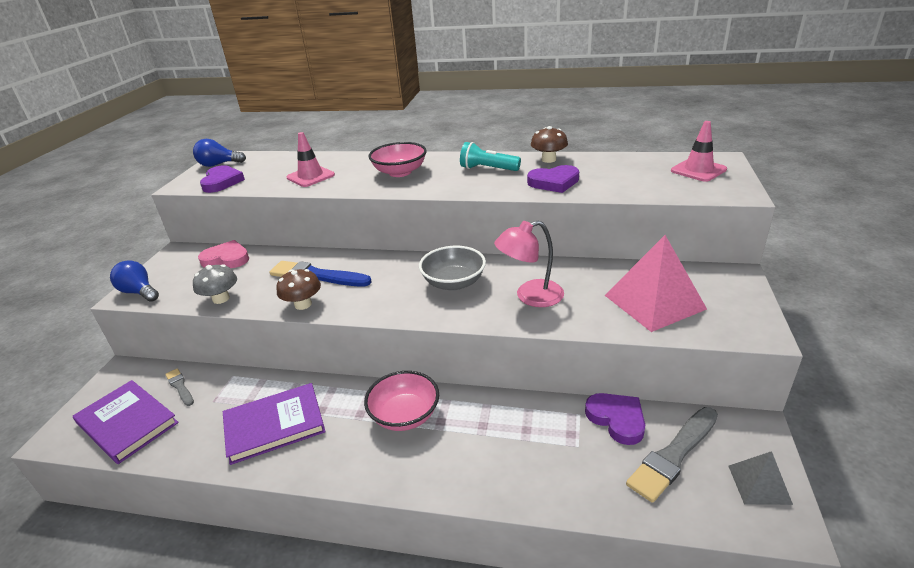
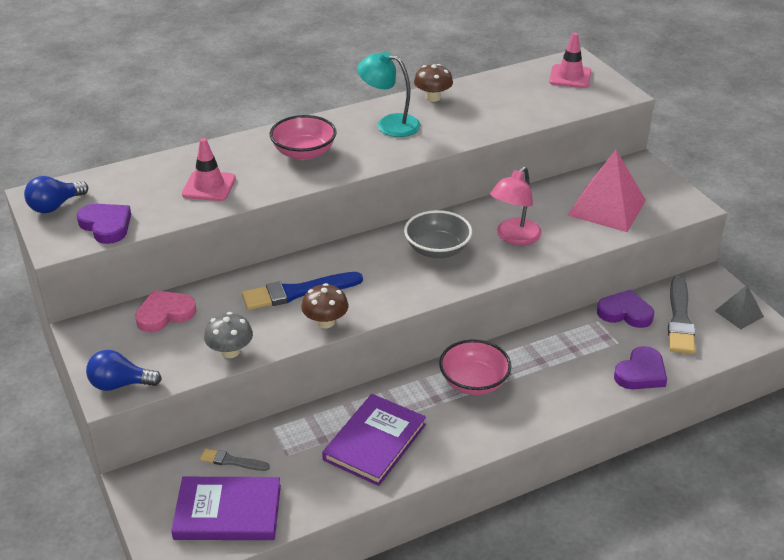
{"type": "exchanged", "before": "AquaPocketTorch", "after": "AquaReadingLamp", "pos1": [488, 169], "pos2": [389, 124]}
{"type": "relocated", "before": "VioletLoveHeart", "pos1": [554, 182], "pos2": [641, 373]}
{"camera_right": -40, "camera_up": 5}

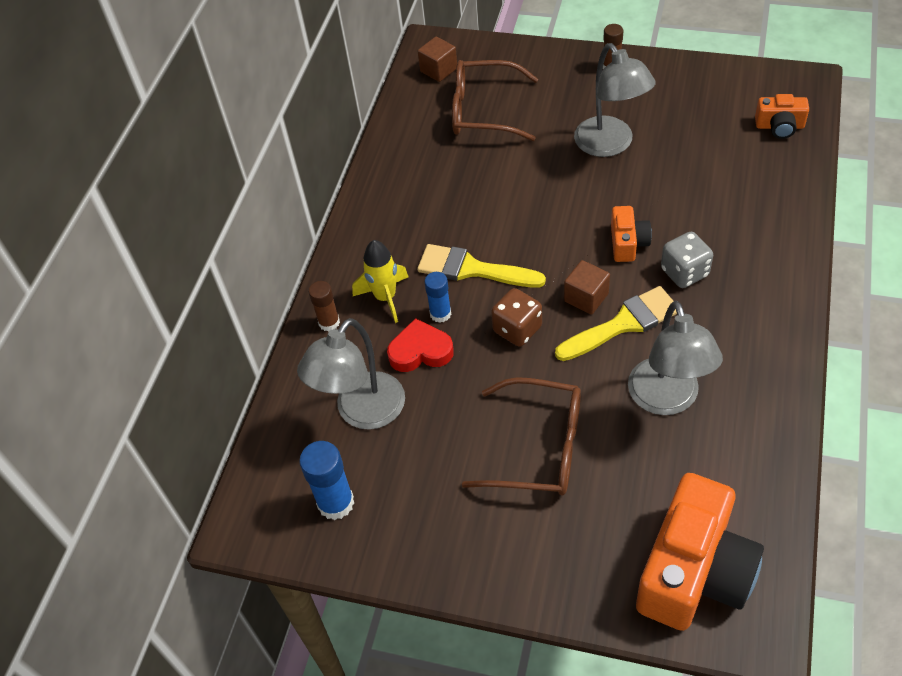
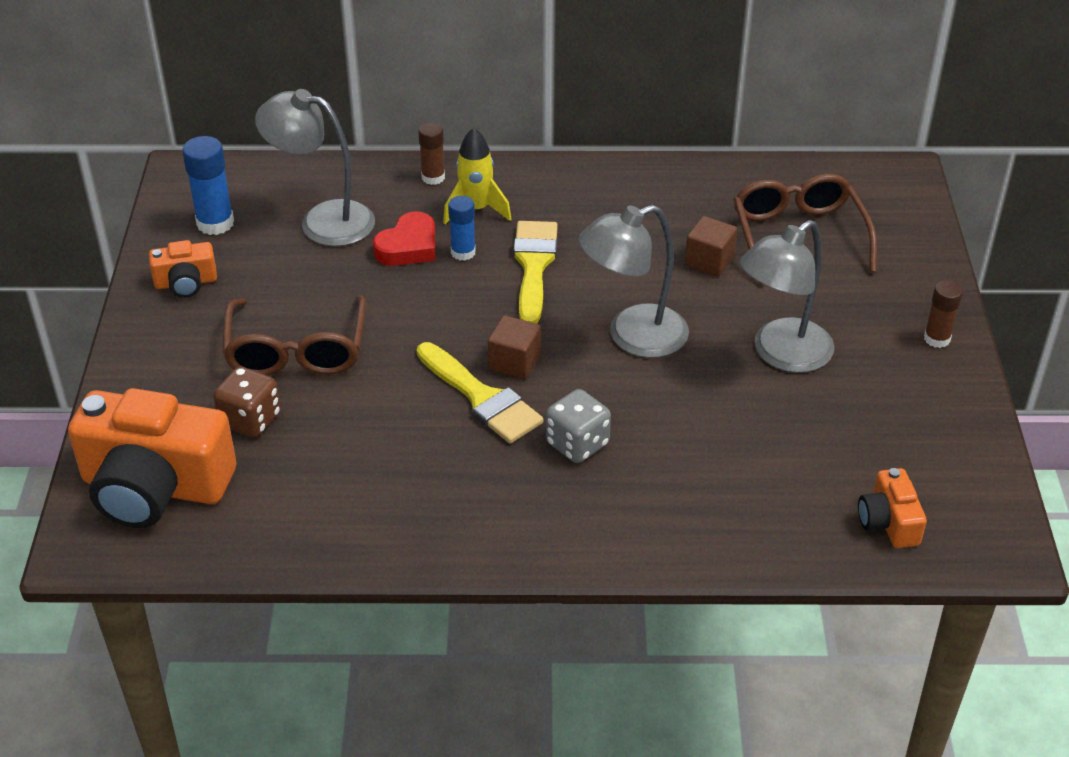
{"type": "relocated", "before": "BrownCube", "pos1": [438, 70], "pos2": [709, 261]}
{"type": "relocated", "before": "OrangeColouredCompactCamera", "pos1": [628, 243], "pos2": [186, 283]}
{"type": "relocated", "before": "BrownDie", "pos1": [517, 329], "pos2": [250, 420]}
{"type": "relocated", "before": "AshGreyReadingLamp", "pos1": [667, 399], "pos2": [632, 336]}
{"type": "spun", "before": "RedLoveHeart", "pos1": [420, 351], "pos2": [408, 246], "turn": 60}
{"camera_right": 70, "camera_up": -10}

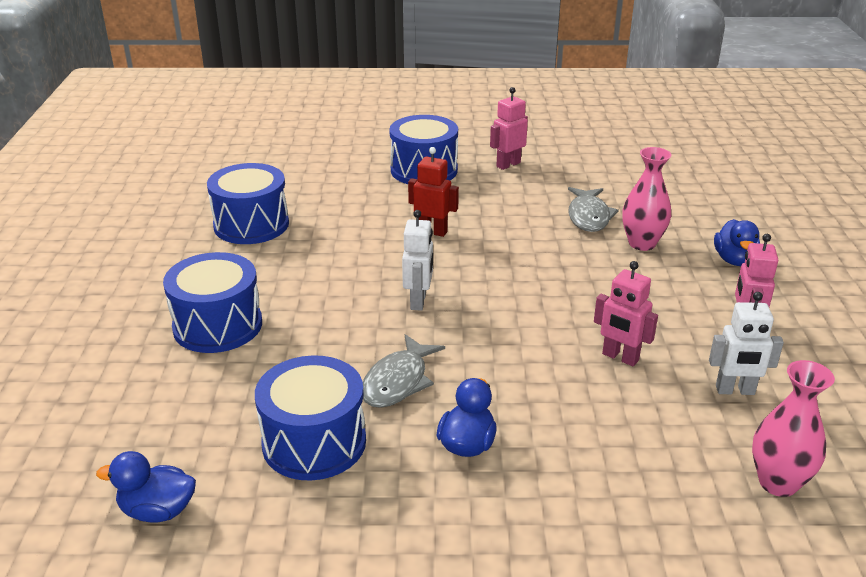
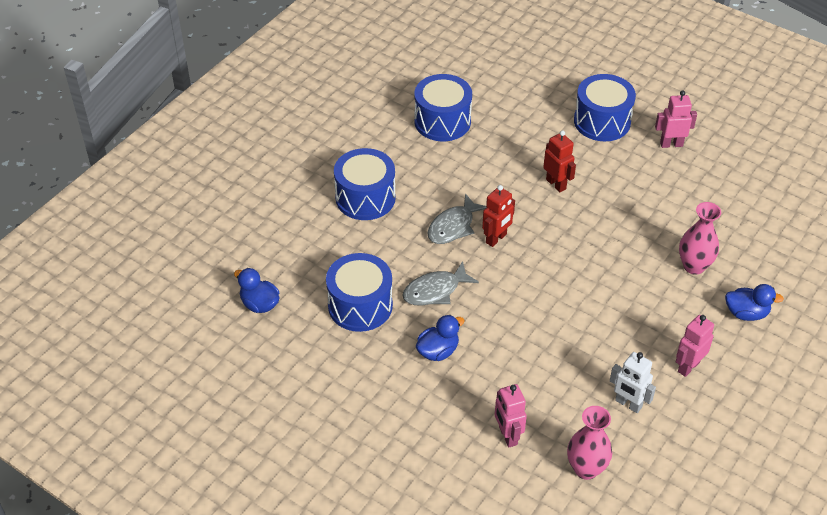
{"type": "relocated", "before": "AshGreyFish", "pos1": [588, 216], "pos2": [453, 226]}
{"type": "colour", "before": "PureWhiteRobot", "after": "RedRobot", "pos1": [418, 301], "pos2": [496, 239]}
{"type": "spun", "before": "BlueToyDuck", "pos1": [734, 260], "pos2": [746, 313], "turn": -120}
{"type": "relocated", "before": "RosePinkRobot", "pos1": [620, 357], "pos2": [507, 436]}
{"camera_right": 35, "camera_up": 15}

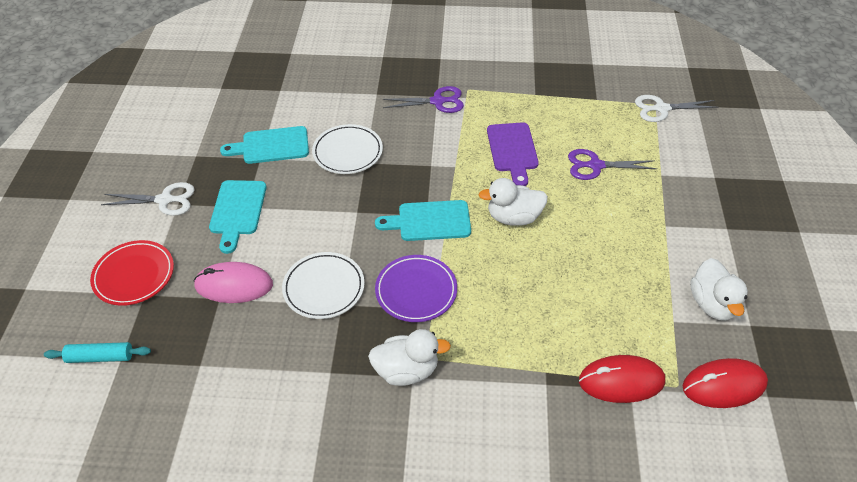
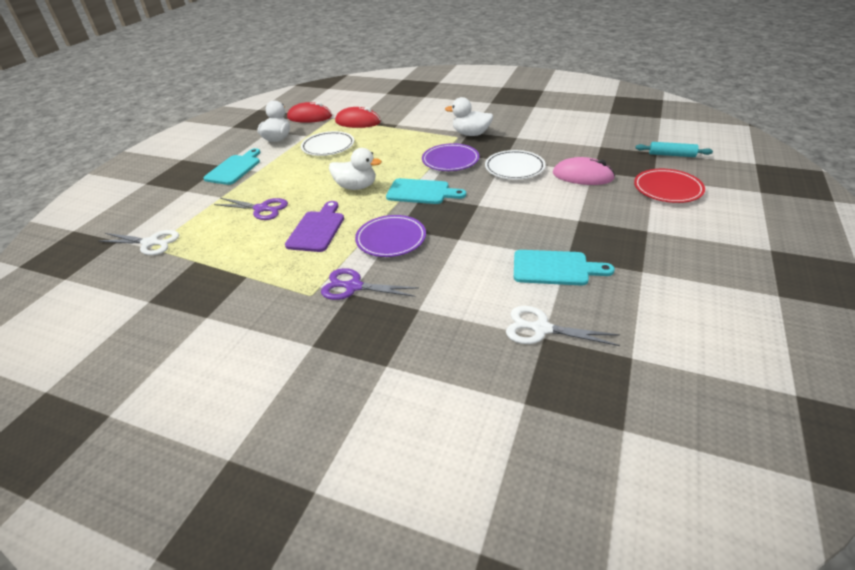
{"type": "relocated", "before": "PureWhiteFlatDish", "pos1": [348, 152], "pos2": [328, 147]}
{"type": "relocated", "before": "AquaBreadBoard", "pos1": [237, 211], "pos2": [234, 168]}
{"type": "relocated", "before": "PureWhiteScissors", "pos1": [165, 200], "pos2": [541, 328]}
{"type": "appeared", "after": "VioletFlatDish", "pos2": [391, 239]}
{"camera_right": -160, "camera_up": -10}

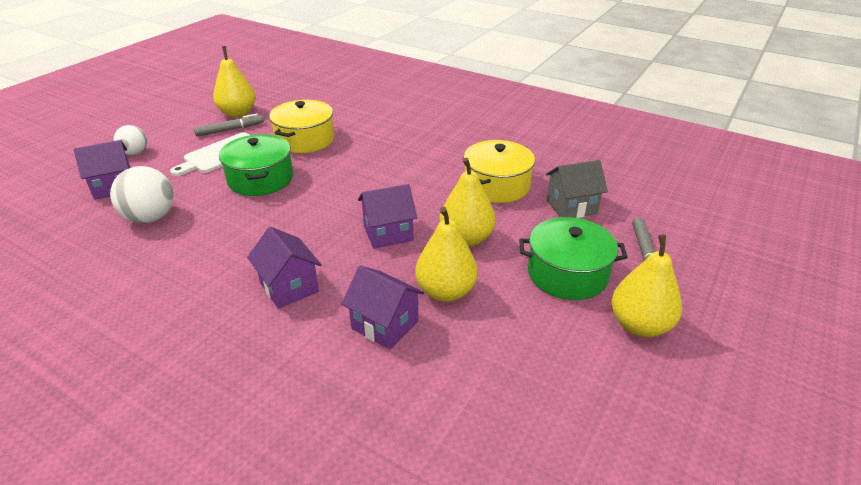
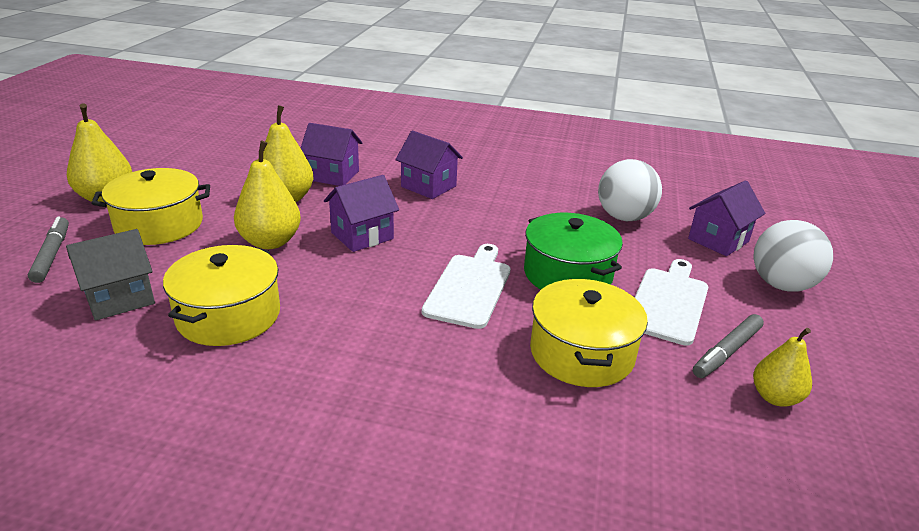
{"type": "size", "before": "GoldenPearFruit", "pos1": [238, 113], "pos2": [775, 397], "scale": 0.65}
{"type": "size", "before": "PureWhitePlayBall", "pos1": [135, 153], "pos2": [781, 285], "scale": 1.61}
{"type": "colour", "before": "LeafGreenStockpot", "after": "GoldenStockpot", "pos1": [567, 274], "pos2": [159, 225]}
{"type": "appeared", "after": "PureWhiteBreadBoard", "pos2": [470, 287]}
{"camera_right": 160, "camera_up": -5}

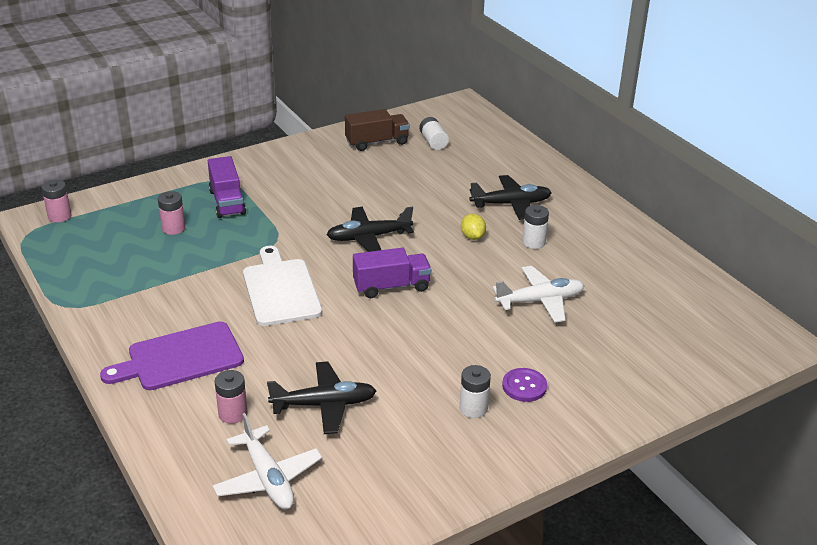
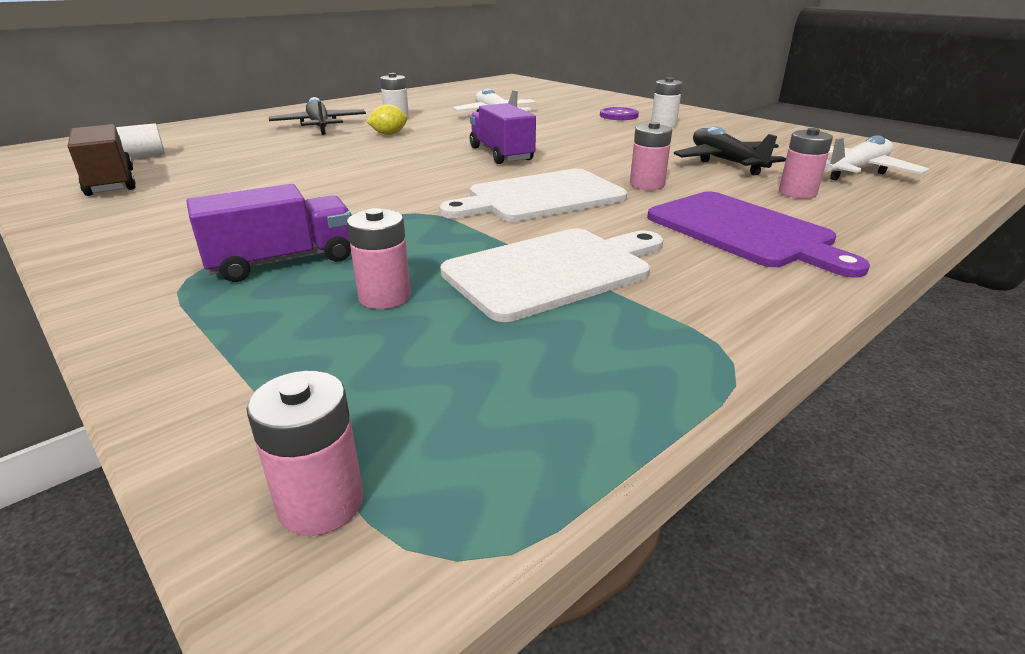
{"type": "missing", "before": "JetBlackToyPlane", "pos1": [368, 237]}
{"type": "appeared", "after": "RosePinkBattery", "pos2": [647, 184]}
{"type": "appeared", "after": "PureWhiteBreadBoard", "pos2": [553, 271]}
{"camera_right": -100, "camera_up": -5}

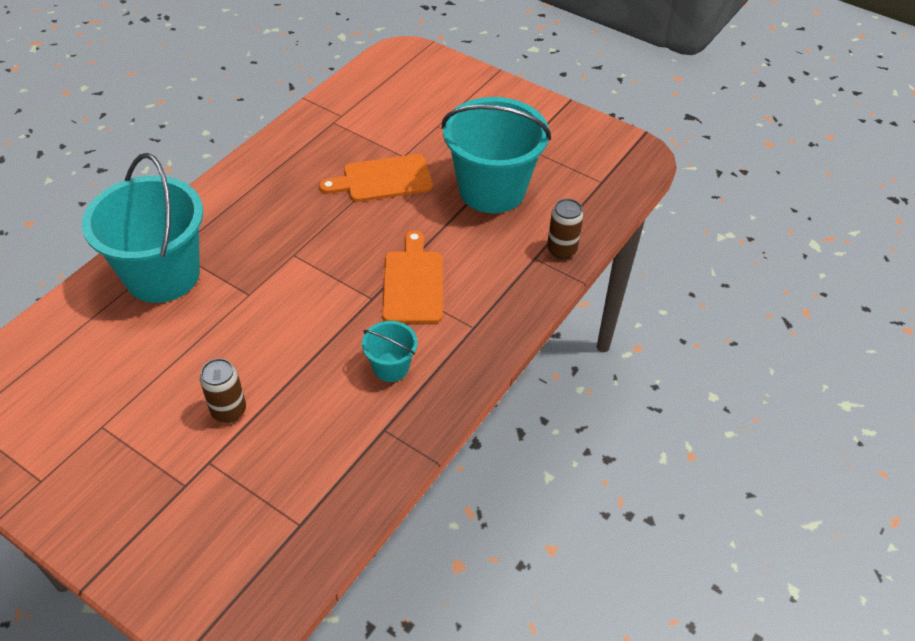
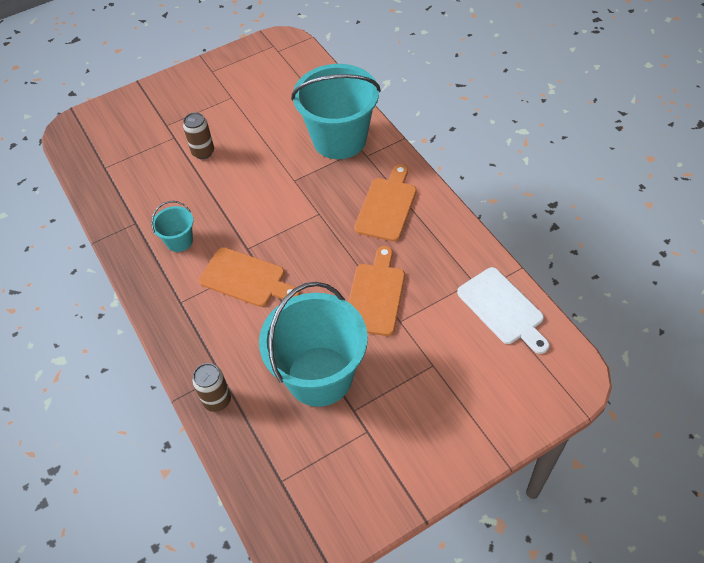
{"type": "appeared", "after": "OrangeColouredBreadBoard", "pos2": [387, 206]}
{"type": "appeared", "after": "PureWhiteBreadBoard", "pos2": [503, 308]}
{"camera_right": 120, "camera_up": 5}

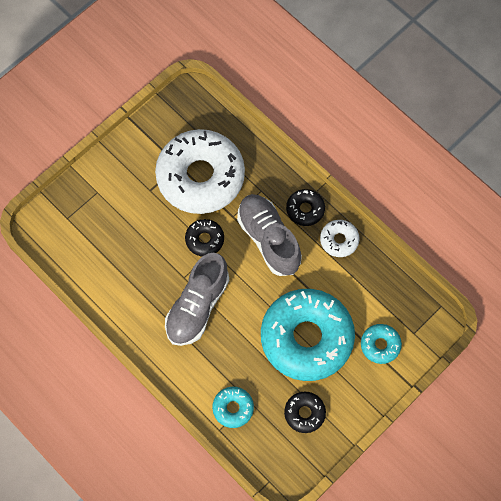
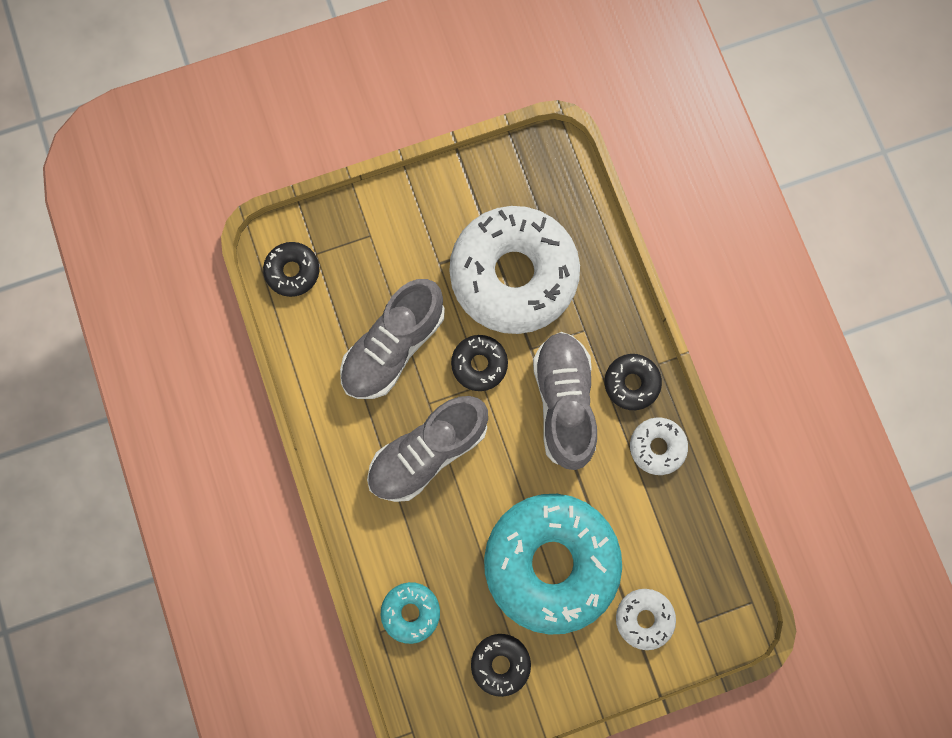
{"type": "colour", "before": "AquaDonut", "after": "PureWhiteDonut", "pos1": [380, 345], "pos2": [644, 618]}
{"type": "appeared", "after": "JetBlackDonut", "pos2": [293, 271]}
{"type": "appeared", "after": "AshGreySneaker", "pos2": [394, 346]}
{"camera_right": 25, "camera_up": 10}

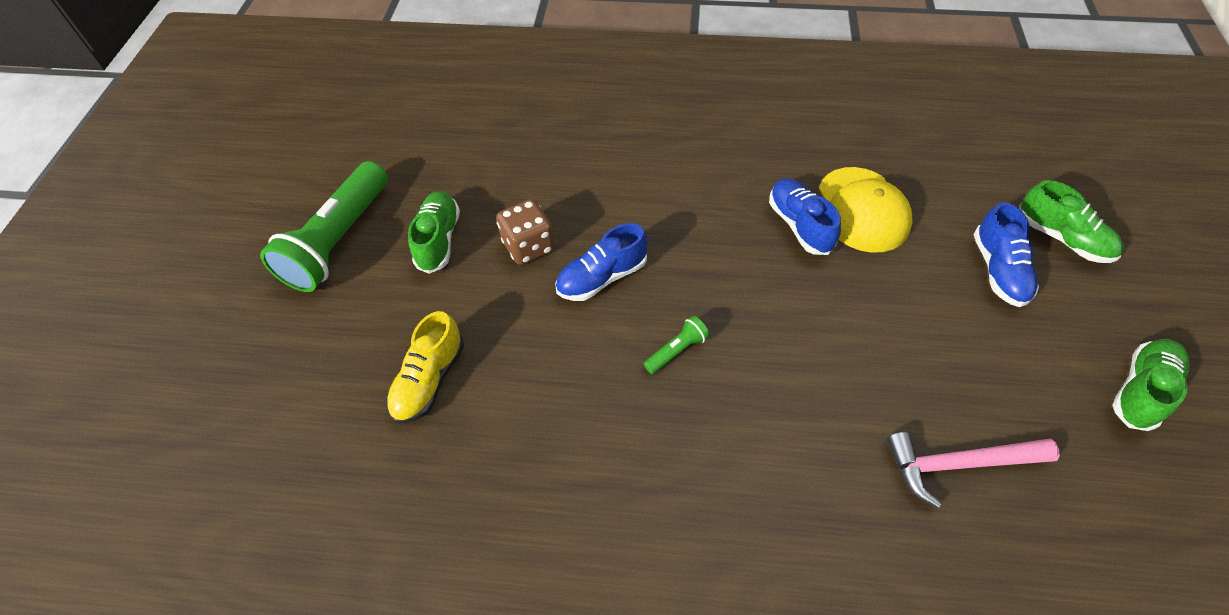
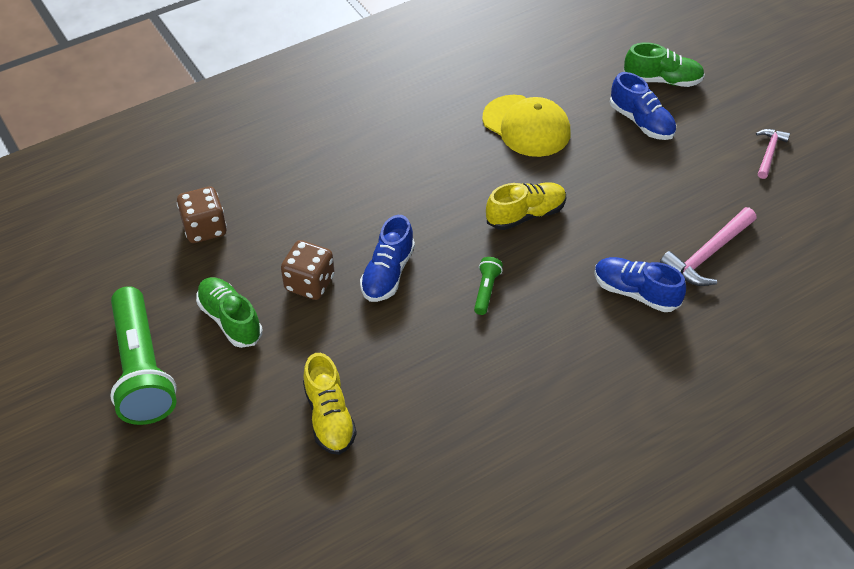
{"type": "relocated", "before": "BlueSneaker", "pos1": [799, 225], "pos2": [635, 292]}
{"type": "exchanged", "before": "LeafGreenSneaker", "after": "RosePinkHammer", "pos1": [1141, 390], "pos2": [769, 153]}
{"type": "appeared", "after": "GoldenSneaker", "pos2": [525, 215]}
{"type": "appeared", "after": "BrownDie", "pos2": [205, 228]}
{"camera_right": -40, "camera_up": -5}

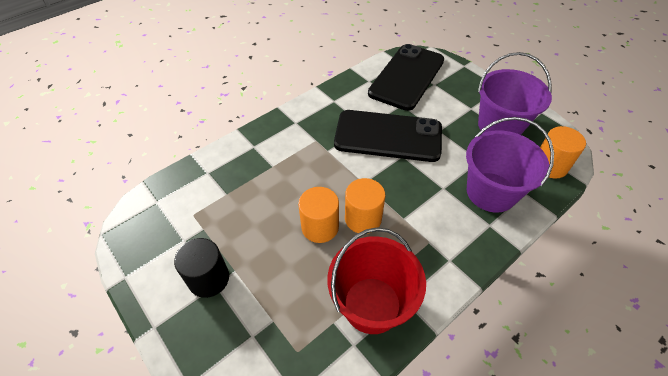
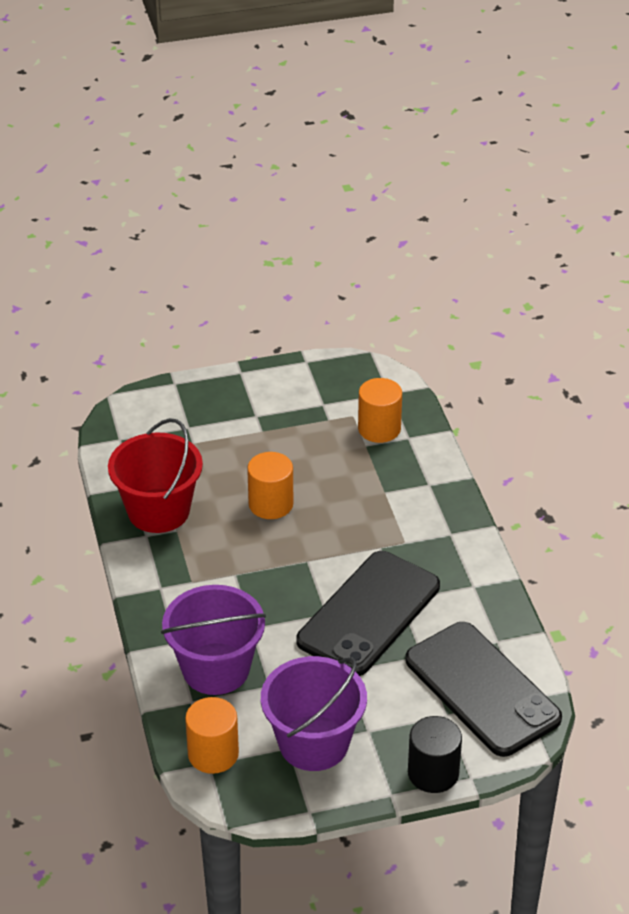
{"type": "relocated", "before": "OrangeColouredCylinder", "pos1": [363, 218], "pos2": [379, 428]}
{"type": "relocated", "before": "JetBlackCylinder", "pos1": [209, 278], "pos2": [433, 773]}
{"camera_right": 115, "camera_up": -10}

